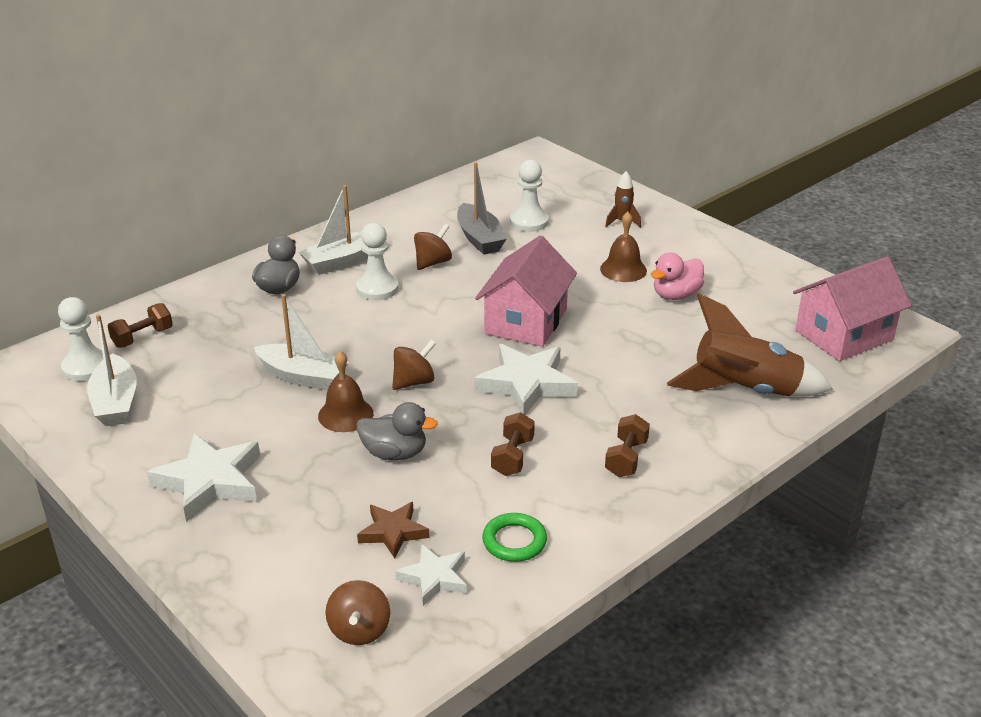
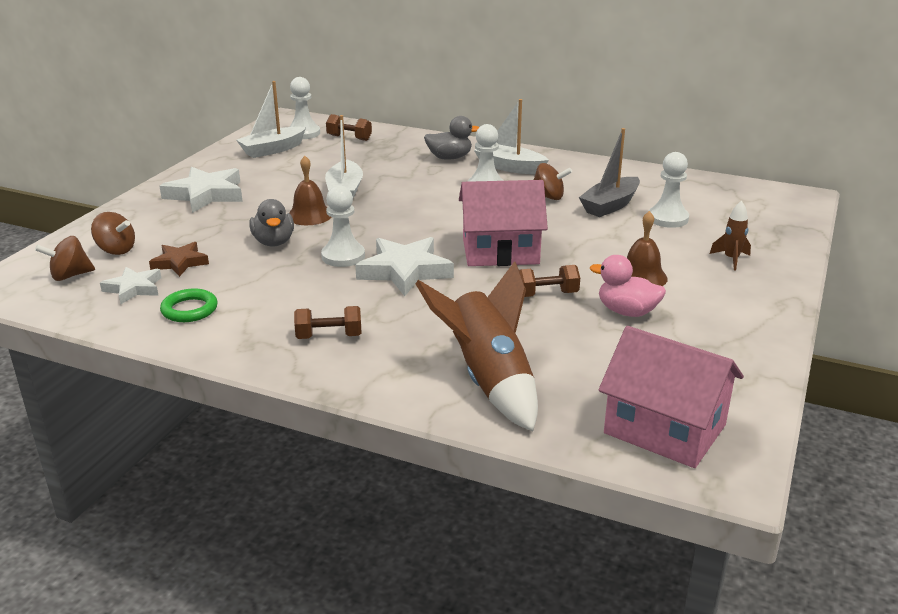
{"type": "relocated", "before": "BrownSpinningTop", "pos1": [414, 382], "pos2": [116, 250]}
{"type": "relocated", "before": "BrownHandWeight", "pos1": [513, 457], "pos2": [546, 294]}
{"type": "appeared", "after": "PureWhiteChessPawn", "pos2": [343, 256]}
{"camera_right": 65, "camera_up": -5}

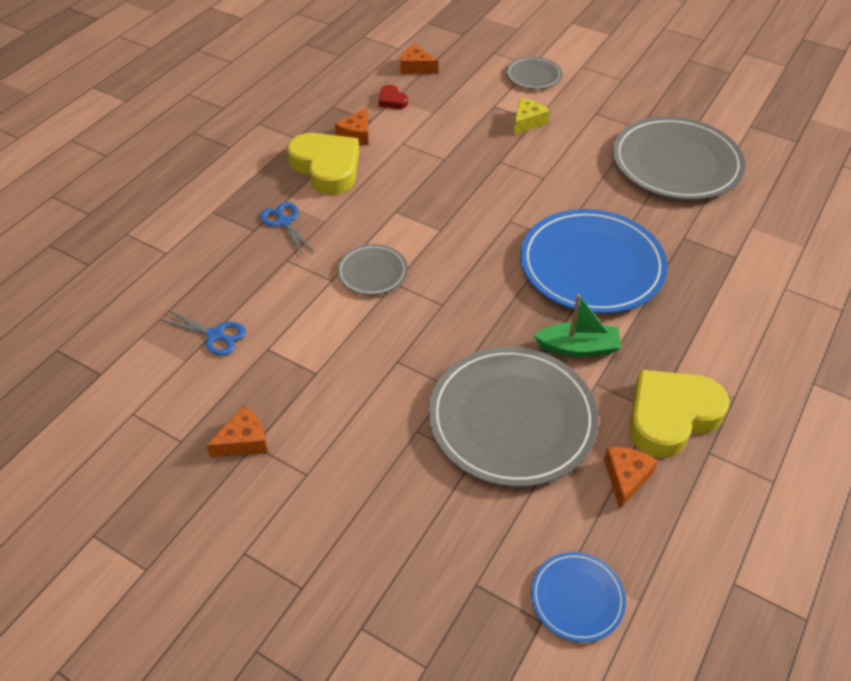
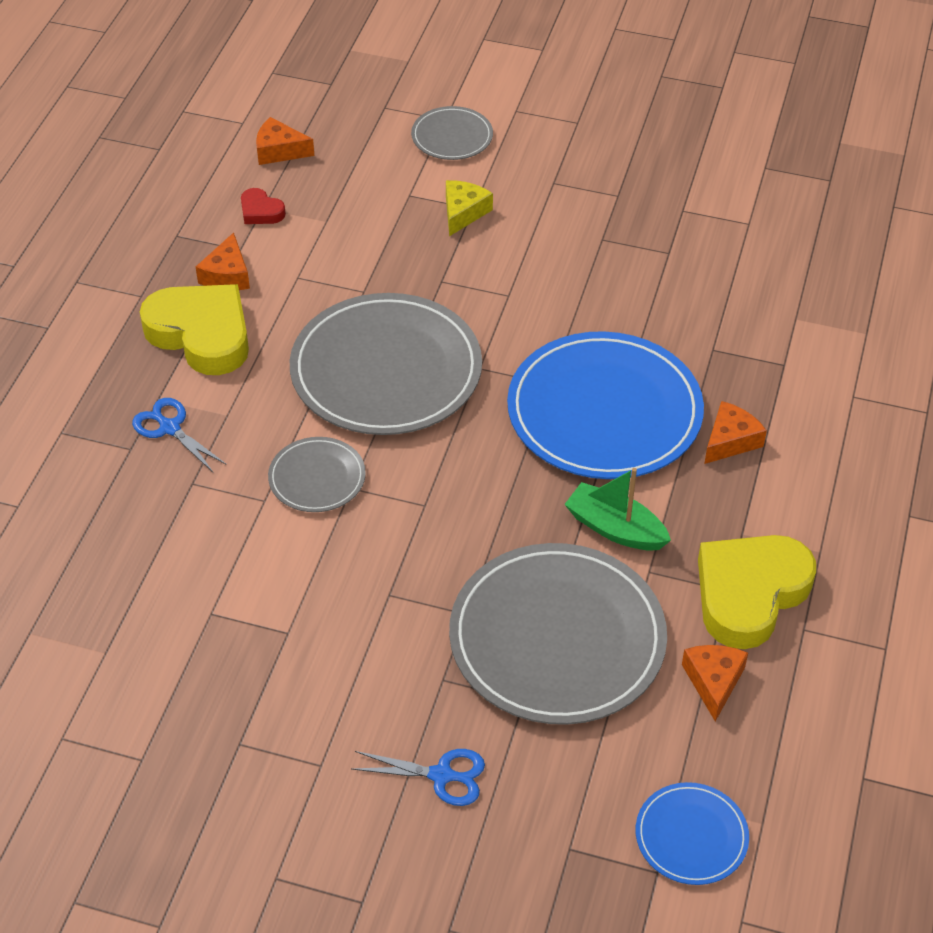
{"type": "relocated", "before": "AshGreyFlatDish", "pos1": [676, 163], "pos2": [386, 370]}
{"type": "spun", "before": "LeafGreenSailboat", "pos1": [578, 348], "pos2": [615, 528], "turn": -135}
{"type": "relocated", "before": "BlueScissors", "pos1": [215, 335], "pos2": [441, 775]}
{"type": "relocated", "before": "OrangeColouredCheeseWedge", "pos1": [244, 441], "pos2": [730, 440]}
{"camera_right": -15, "camera_up": 0}

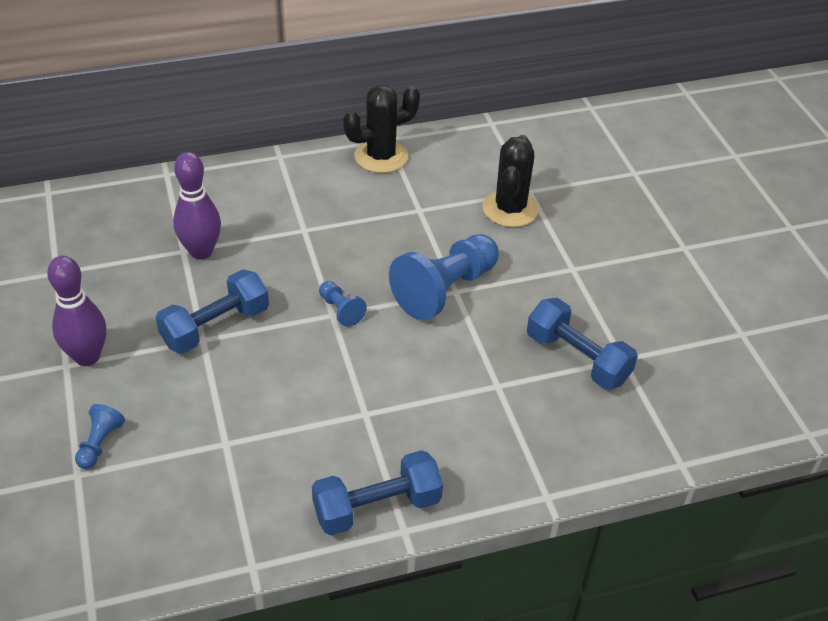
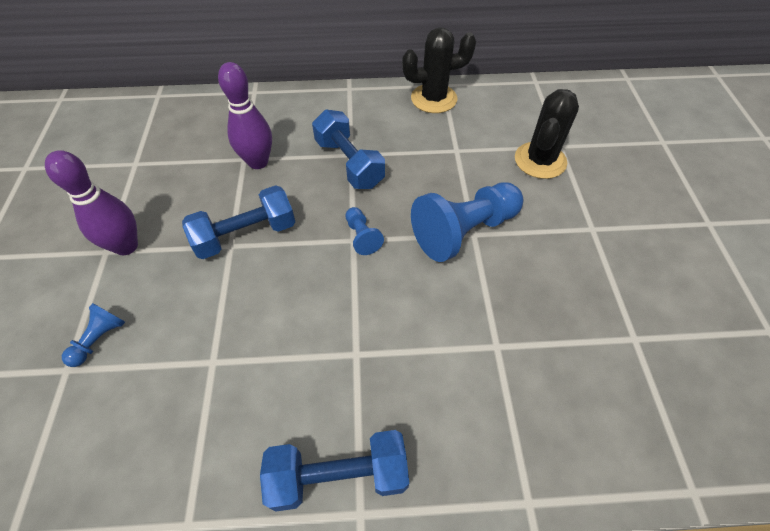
{"type": "relocated", "before": "BlueHandWeight", "pos1": [577, 358], "pos2": [349, 163]}
{"camera_right": 15, "camera_up": 10}

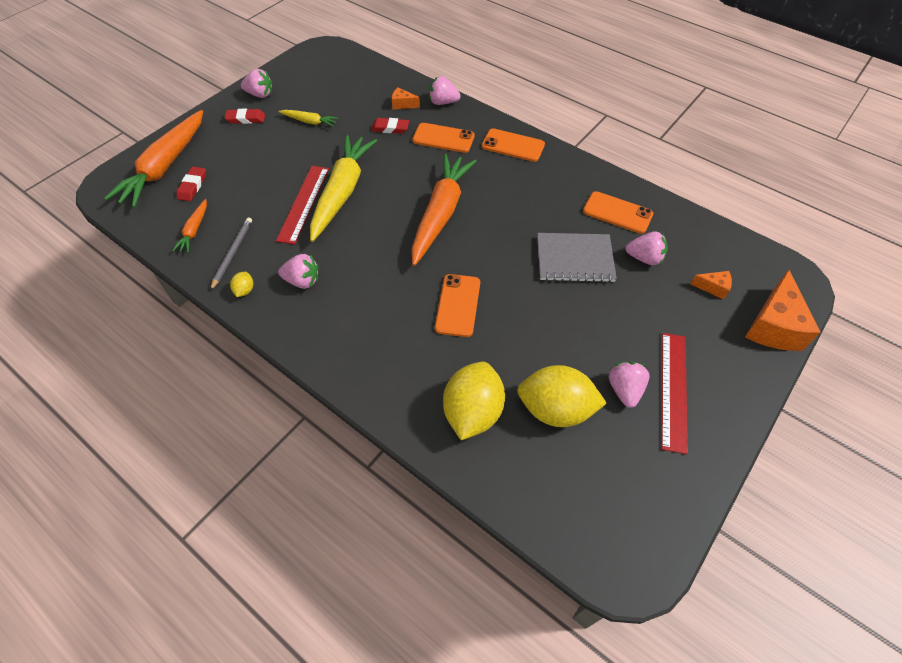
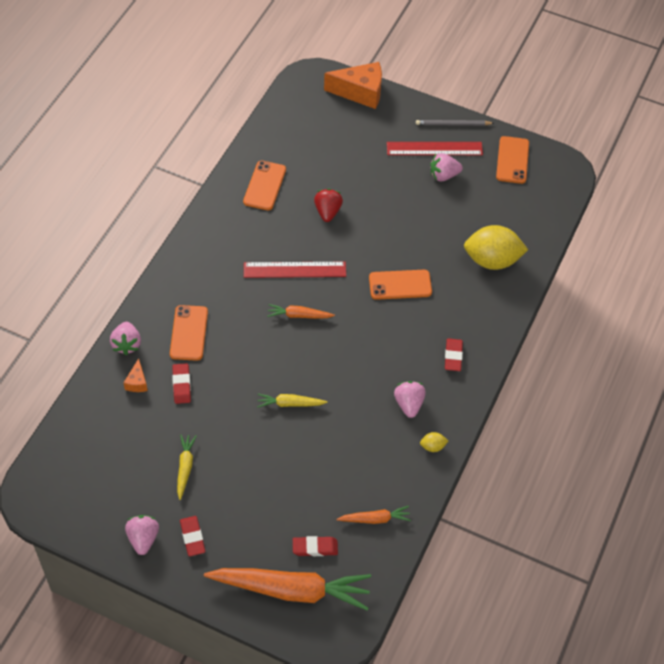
{"type": "relocated", "before": "OrangeColouredMobilePhone", "pos1": [513, 146], "pos2": [512, 160]}
{"type": "size", "before": "GoldenRootVegetable", "pos1": [342, 192], "pos2": [290, 404], "scale": 0.46}
{"type": "size", "before": "OrangeColouredRootVegetable", "pos1": [441, 214], "pos2": [299, 315], "scale": 0.46}
{"type": "relocated", "before": "RedMeasuringStick", "pos1": [303, 203], "pos2": [294, 270]}
{"type": "relocated", "before": "AshGreyPencil", "pos1": [232, 253], "pos2": [453, 124]}
{"type": "missing", "before": "RosePinkToyStrawberry", "pos1": [644, 258]}
{"type": "exchanged", "before": "AshGreyExerciseBook", "after": "RedToyStrawberry", "pos1": [574, 259], "pos2": [327, 212]}
{"type": "missing", "before": "OrangeColouredCheeseWedge", "pos1": [713, 288]}
{"type": "missing", "before": "GoldenCitrusFruit", "pos1": [555, 409]}
{"type": "appeared", "after": "RedGumEraser", "pos2": [453, 356]}
{"camera_right": -105, "camera_up": 0}

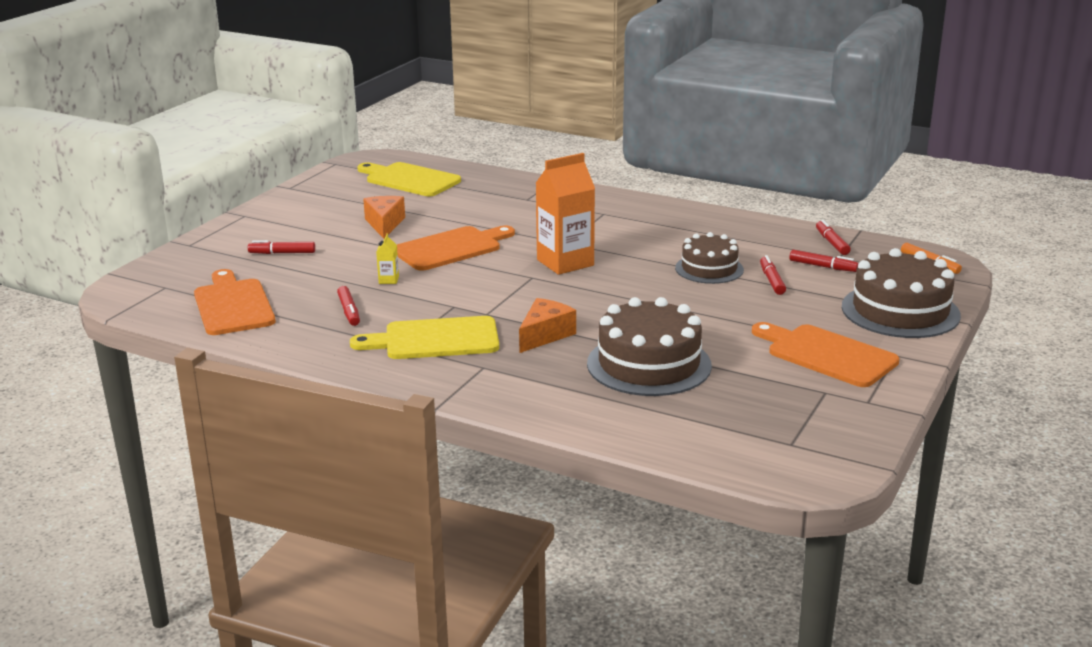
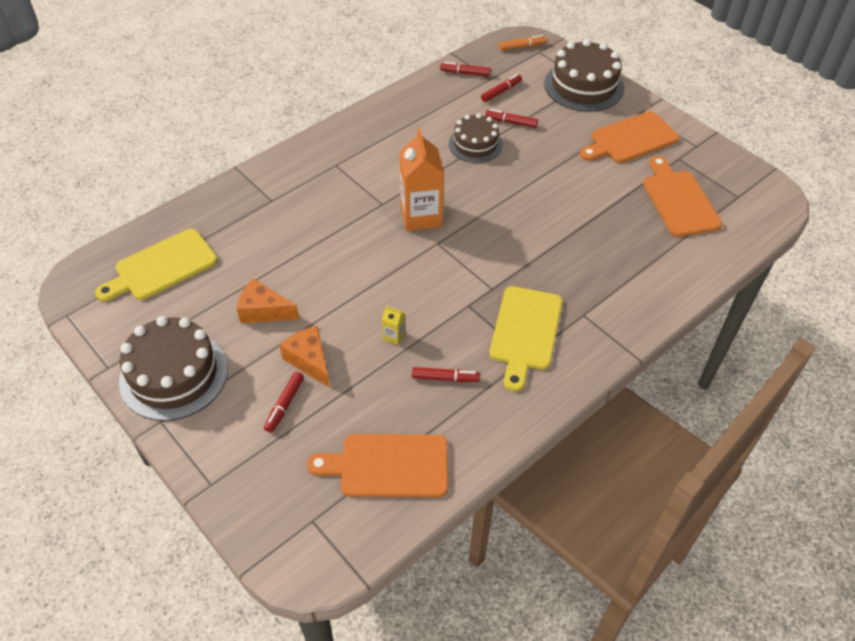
{"type": "relocated", "before": "OrangeColouredBreadBoard", "pos1": [451, 248], "pos2": [679, 200]}
{"type": "relocated", "before": "BrownCake", "pos1": [649, 364], "pos2": [174, 375]}
{"type": "relocated", "before": "OrangeColouredCheeseWedge", "pos1": [545, 335], "pos2": [309, 360]}
{"camera_right": -70, "camera_up": 25}

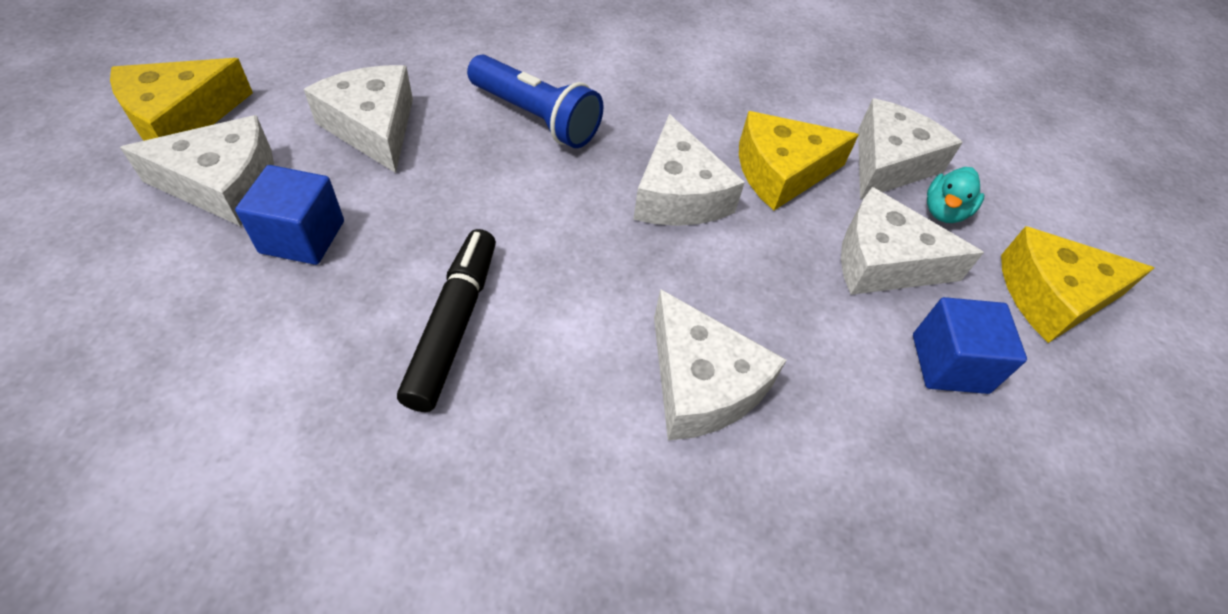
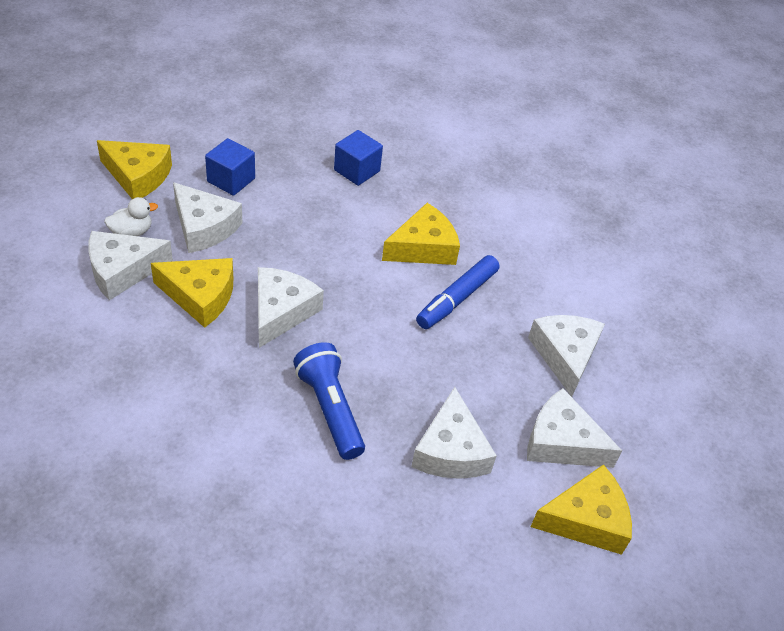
{"type": "relocated", "before": "BlueCube", "pos1": [302, 237], "pos2": [357, 170]}
{"type": "colour", "before": "AquaToyDuck", "after": "PureWhiteToyDuck", "pos1": [944, 212], "pos2": [131, 232]}
{"type": "colour", "before": "JetBlackFeltPen", "after": "BlueFeltPen", "pos1": [453, 326], "pos2": [457, 298]}
{"type": "relocated", "before": "PureWhiteCheeseWedge", "pos1": [701, 383], "pos2": [565, 355]}
{"type": "appeared", "after": "GoldenCheeseWedge", "pos2": [423, 247]}
{"camera_right": -150, "camera_up": -5}

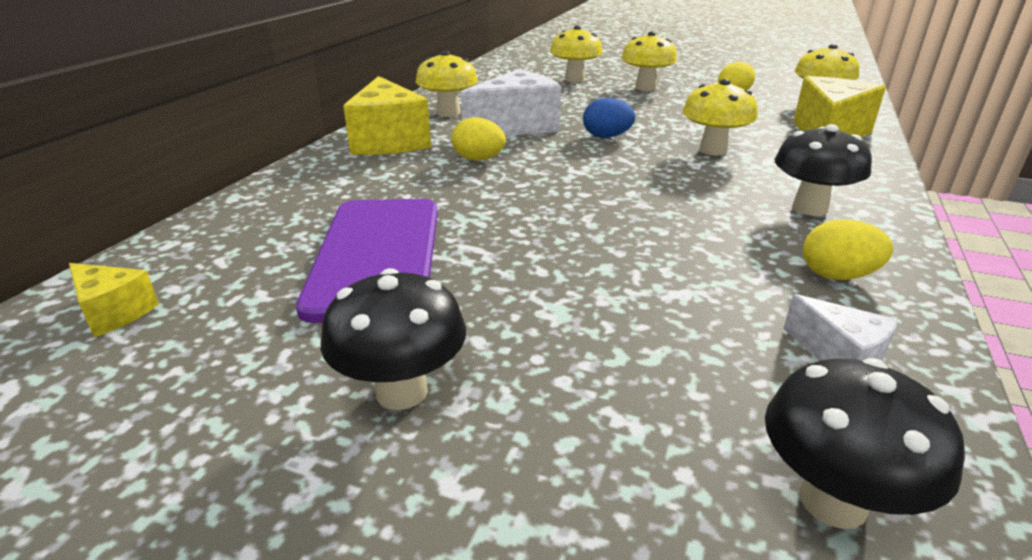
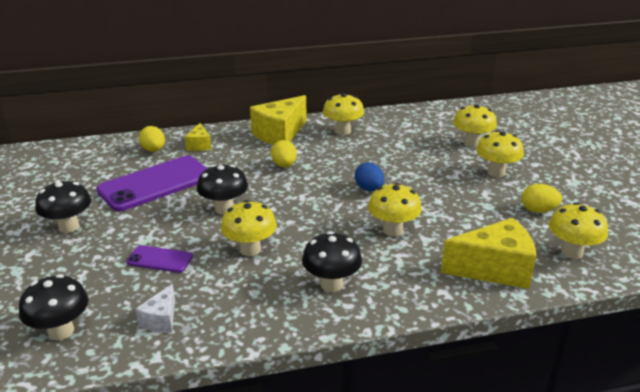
{"type": "missing", "before": "PureWhiteCheeseWedge", "pos1": [516, 127]}
{"type": "relocated", "before": "GoldenEggShape", "pos1": [837, 276], "pos2": [153, 150]}
{"type": "relocated", "before": "GoldenCheeseWedge", "pos1": [113, 312], "pos2": [199, 145]}
{"type": "appeared", "after": "JetBlackMushroom", "pos2": [224, 209]}
{"type": "appeared", "after": "GoldenMushroom", "pos2": [250, 249]}
{"type": "appeared", "after": "VioletMobilePhone", "pos2": [159, 259]}
{"camera_right": 55, "camera_up": 0}

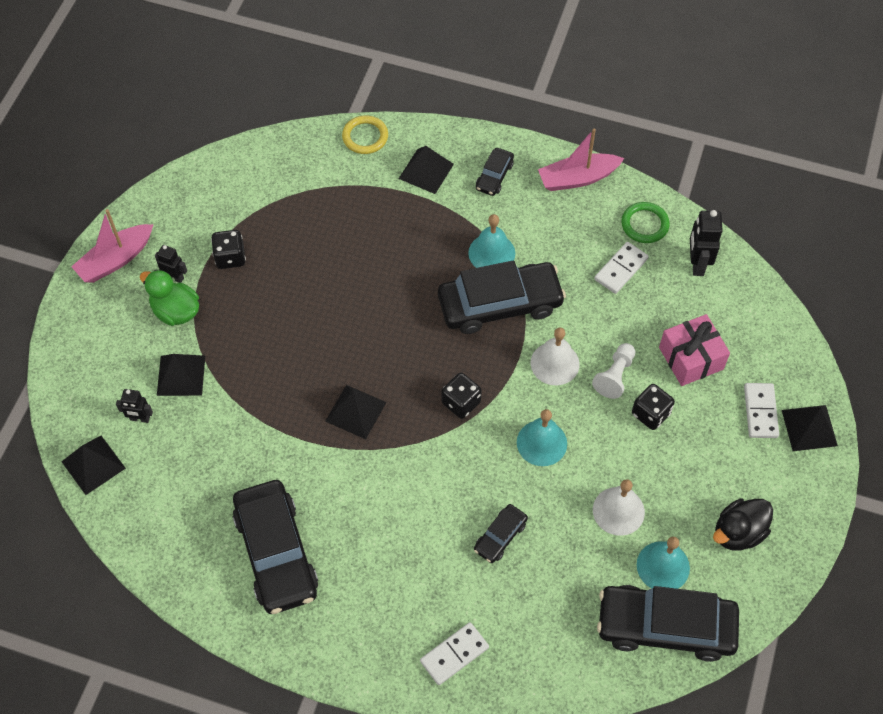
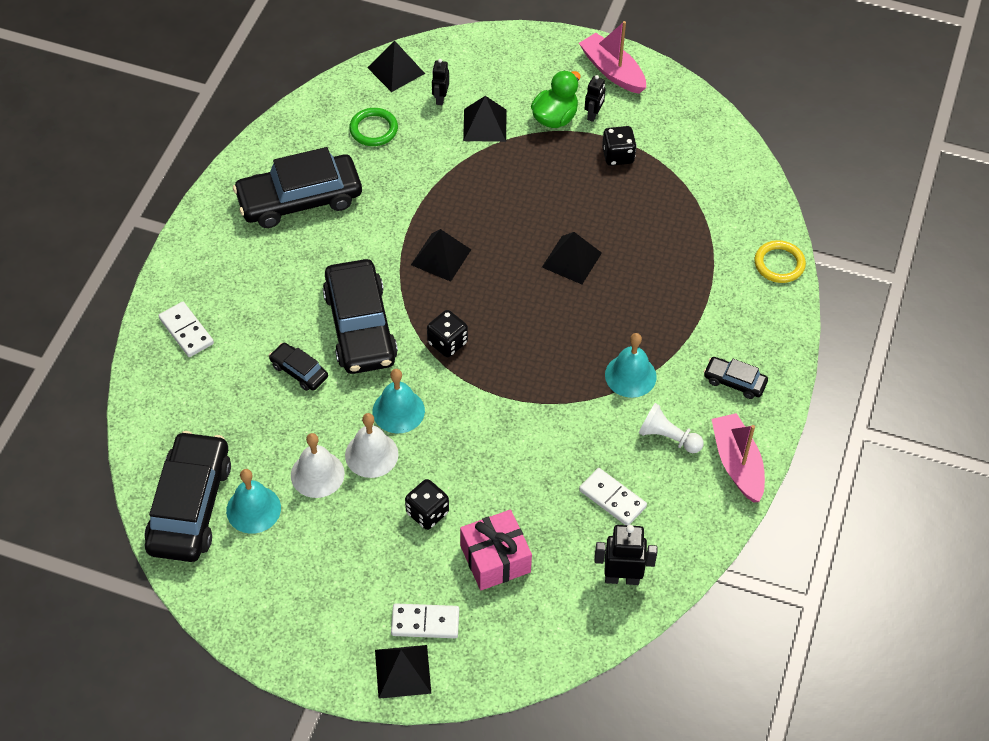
{"type": "relocated", "before": "JetBlackPyramid", "pos1": [426, 171], "pos2": [571, 260]}
{"type": "relocated", "before": "LeafGreenTorus", "pos1": [644, 224], "pos2": [373, 129]}
{"type": "relocated", "before": "JetBlackAutomobile", "pos1": [500, 304], "pos2": [360, 326]}
{"type": "relocated", "before": "PureWhiteBell", "pos1": [555, 363], "pos2": [371, 454]}
{"type": "relocated", "before": "PureWhiteChessPawn", "pos1": [615, 376], "pos2": [668, 437]}
{"type": "missing", "before": "JetBlackToyDuck", "pos1": [738, 532]}
{"camera_right": 90, "camera_up": -5}

